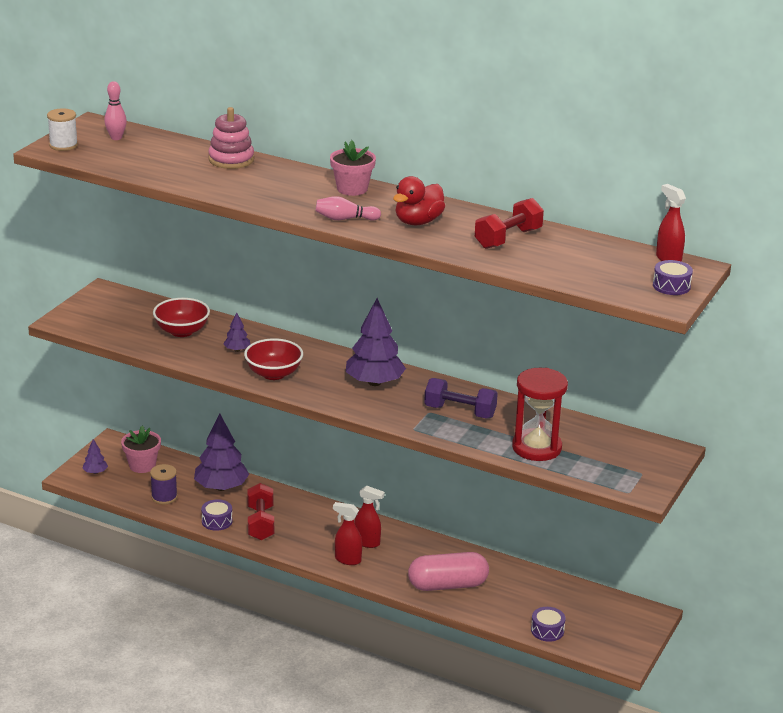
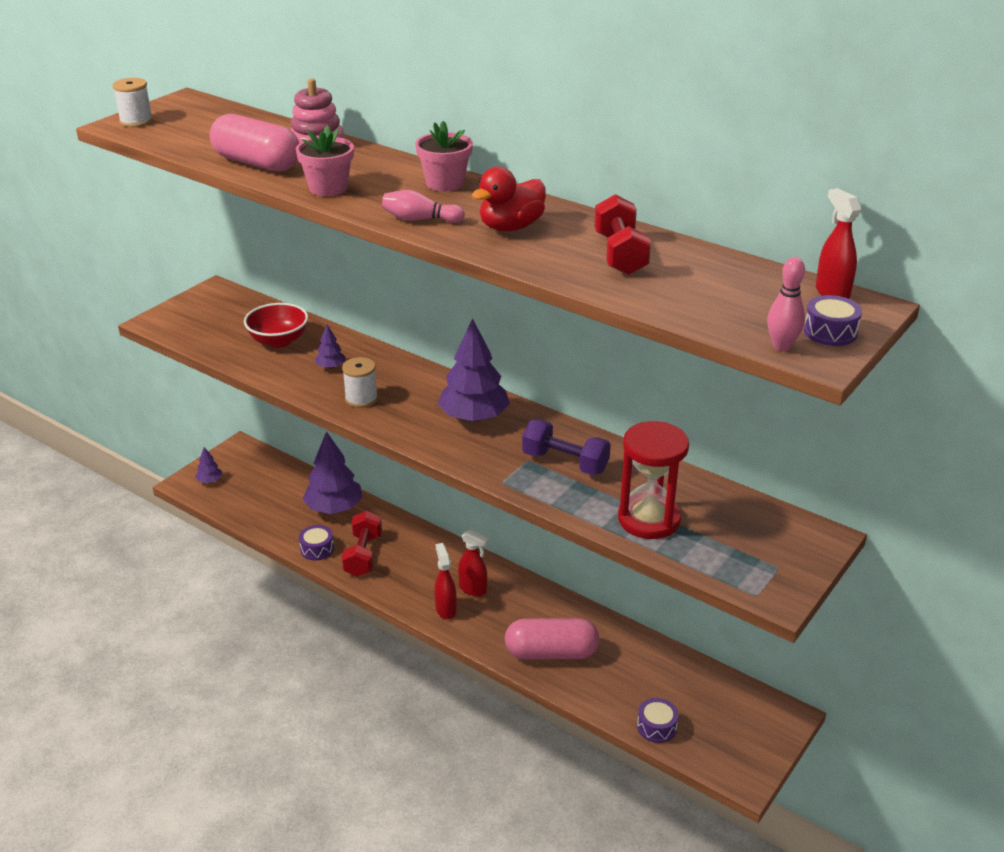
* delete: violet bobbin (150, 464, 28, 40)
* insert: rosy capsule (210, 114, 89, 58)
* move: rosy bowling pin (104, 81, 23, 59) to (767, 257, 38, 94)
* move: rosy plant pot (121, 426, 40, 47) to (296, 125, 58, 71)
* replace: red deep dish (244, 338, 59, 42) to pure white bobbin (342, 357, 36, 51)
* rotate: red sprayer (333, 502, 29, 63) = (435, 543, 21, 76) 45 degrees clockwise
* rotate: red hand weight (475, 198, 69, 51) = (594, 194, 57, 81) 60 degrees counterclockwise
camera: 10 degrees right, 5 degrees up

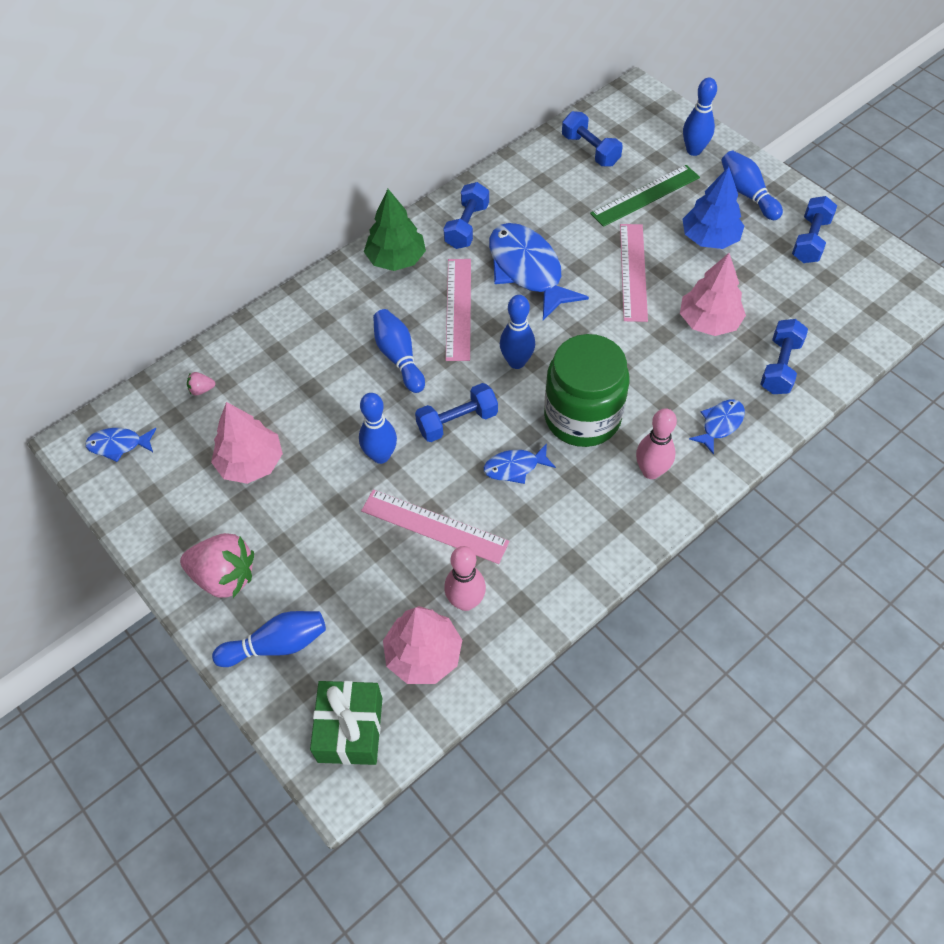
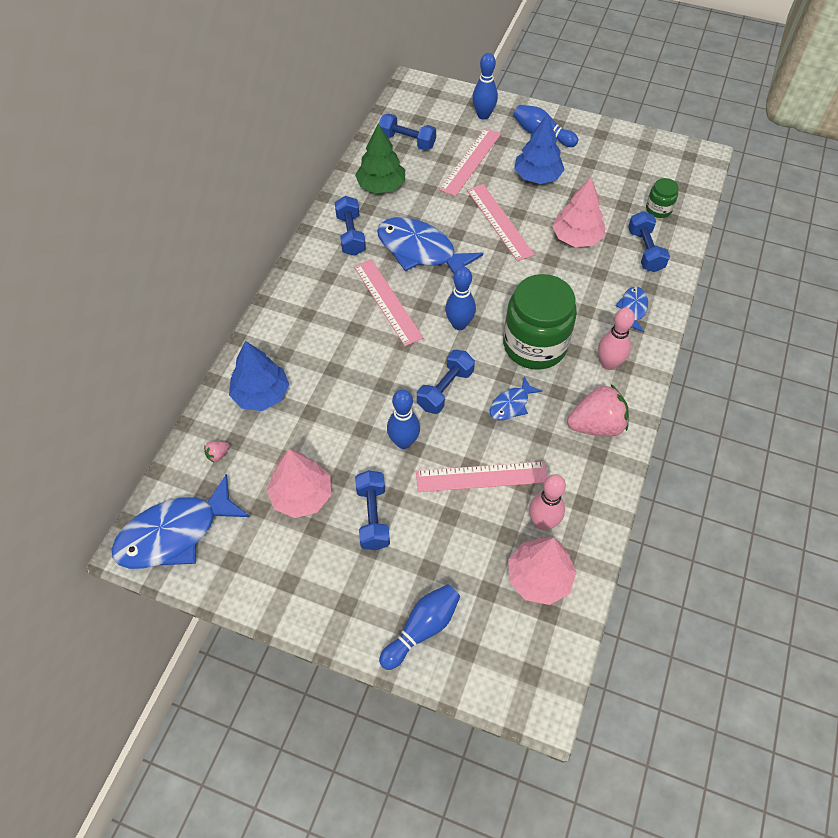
* delete: green wrapped gift (310, 681, 73, 84)
* delete: royal blue bowling pin (373, 309, 52, 84)
* insert: royal blue tree (229, 341, 60, 70)
* insert: green jam jar (646, 178, 33, 40)
* move: rosy berry (180, 533, 74, 65) to (567, 384, 62, 53)
* move: green tree (364, 189, 62, 82) to (355, 124, 50, 69)
* move: royal blue hand weight (792, 196, 45, 67) to (355, 470, 35, 80)
* recolor: green ruler (590, 165, 110, 62) to rosy ruler (439, 128, 62, 68)
* resize: royal blue fish figure (85, 428, 71, 34) = (111, 474, 139, 95) x2.03
camera: 30 degrees left, 0 degrees up

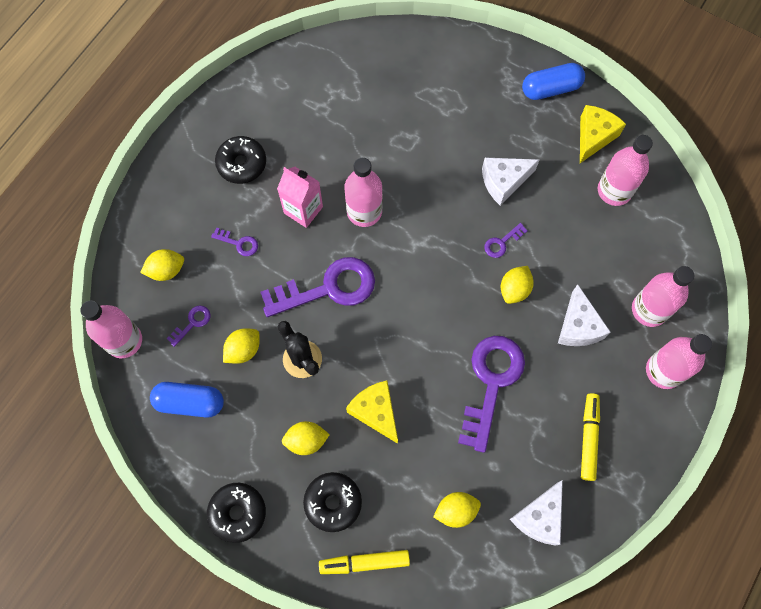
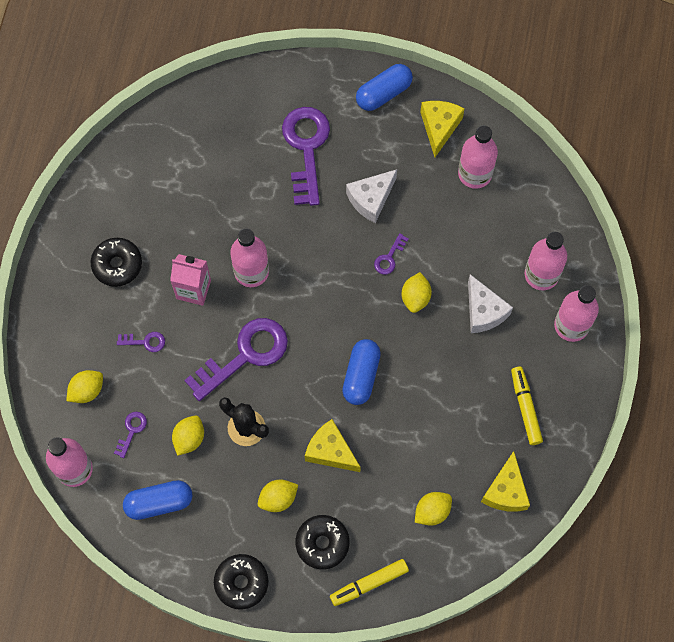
* insert: royal blue capsule (342, 339, 39, 66)
* move: violet key (458, 336, 67, 117) to (282, 107, 48, 99)
* recolor: pure white cheese wedge (510, 480, 53, 66) to bright yellow cheese wedge (481, 451, 49, 60)
camera: 20 degrees left, 0 degrees up

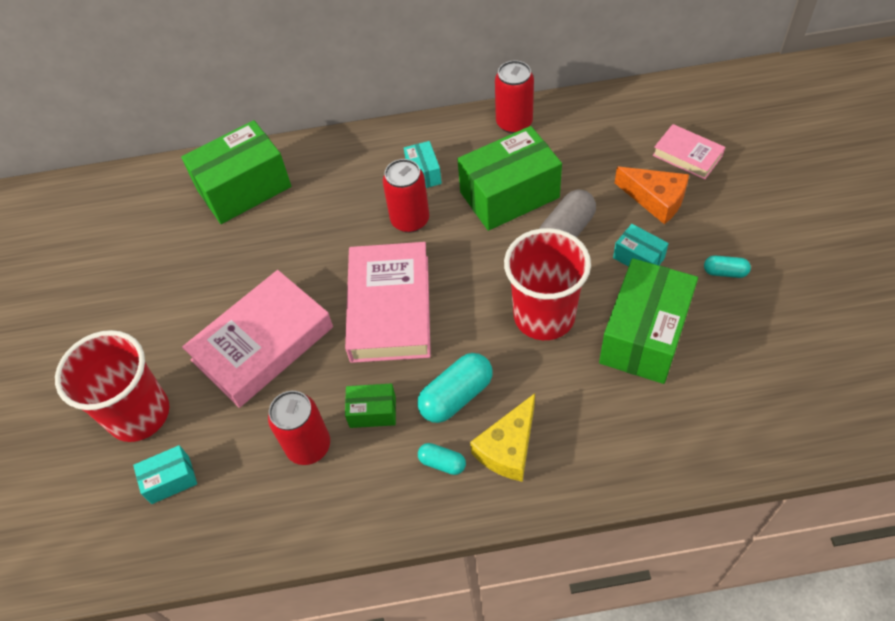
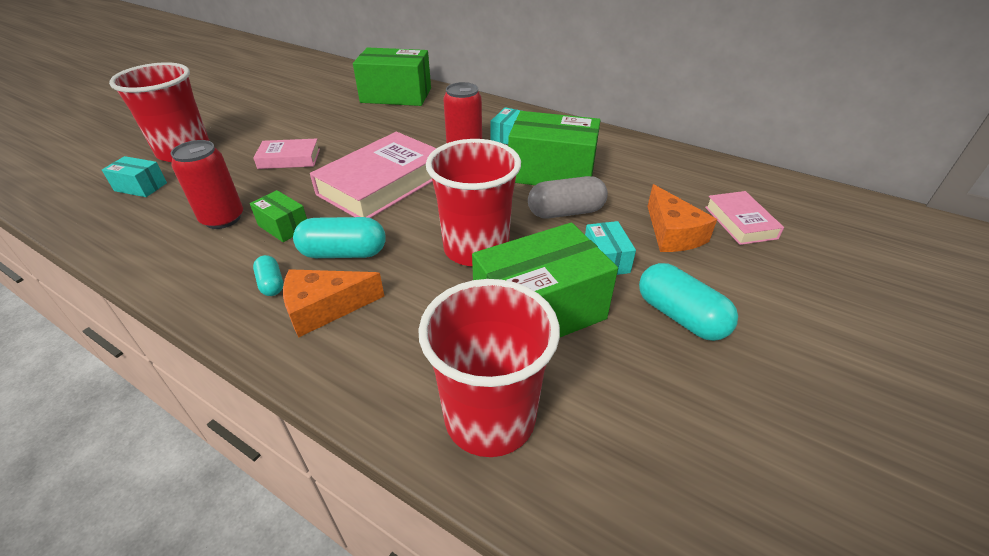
* delete: red tin (495, 60, 39, 74)
* insert: red tumbler (418, 279, 142, 178)
* recolor: bright yellow cheese wedge (470, 393, 65, 89) to bright orange cheese wedge (283, 269, 101, 68)
* resize: rosy hardcover (182, 270, 151, 138) = (253, 139, 67, 30) x0.53
* resize: turquoise capsule (704, 256, 47, 22) = (639, 263, 99, 78) x1.82
camera: 35 degrees right, 15 degrees down

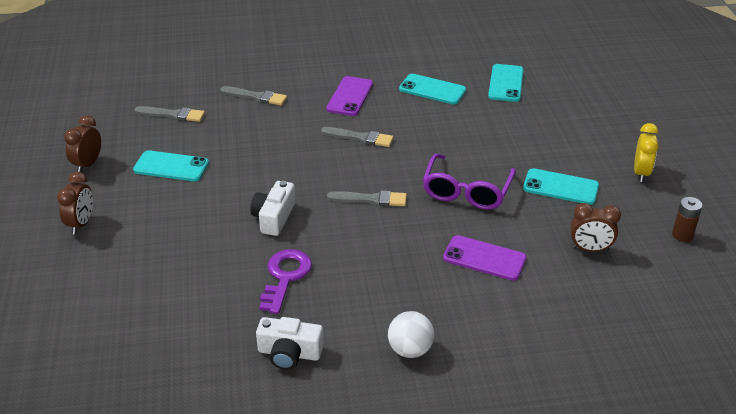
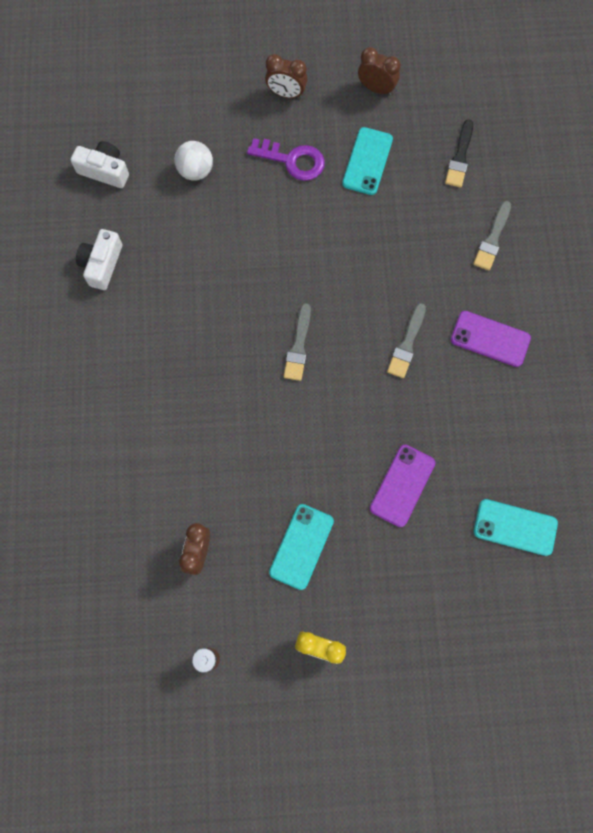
* delete: turquoise smartphone (399, 74, 67, 30)
* delete: violet spectacles (423, 154, 93, 56)
* move: pure white photo camera (250, 181, 45, 55) to (71, 141, 58, 47)
* move: violet key (259, 249, 53, 65) to (247, 138, 78, 43)
* move: pure white sphere (388, 311, 46, 47) to (174, 141, 39, 40)
* move: violet smartphone (443, 235, 84, 45) to (370, 445, 65, 82)
* recolor: ash-grey paint brush (134, 106, 71, 16) to jet-black paint brush (445, 119, 28, 69)
camera: 95 degrees right, 35 degrees up

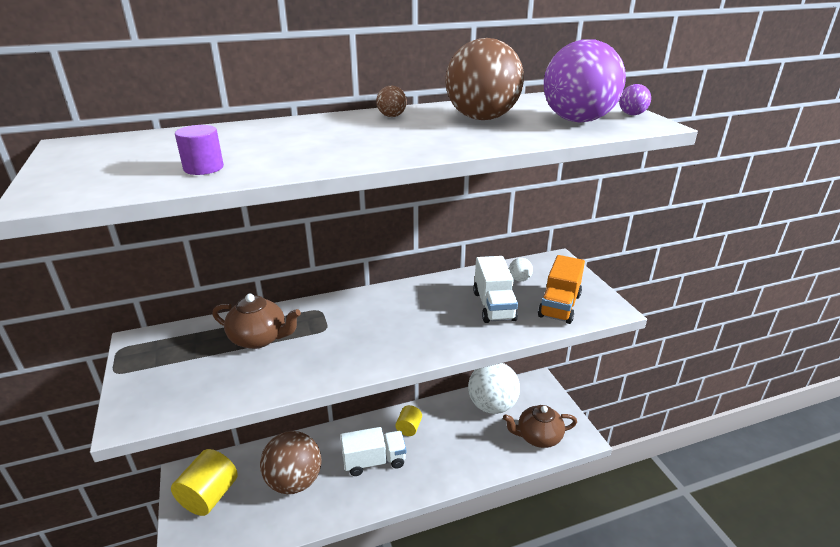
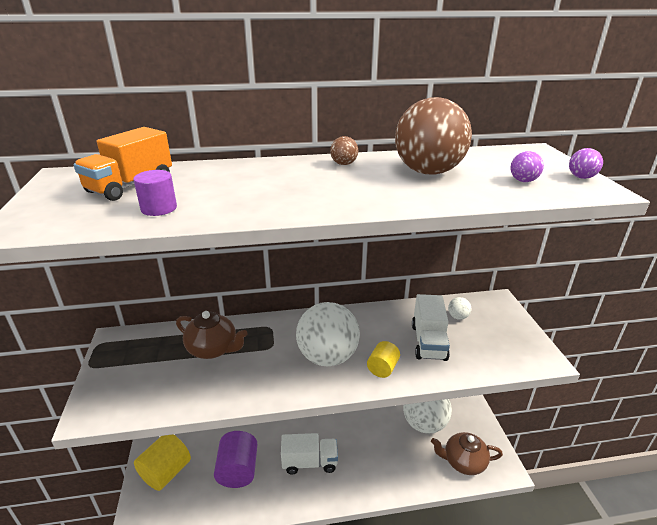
* insert: pure white sphere (296, 302, 64, 64)
* move: bright yellow solid cylinder (395, 405, 27, 31) to (367, 341, 33, 37)
* move: bright orange lorry (538, 255, 47, 69) to (73, 127, 99, 74)
* replace: russet sphere (260, 431, 62, 63) to violet solid cylinder (214, 431, 43, 57)
* resize: violet sphere (544, 39, 82, 84) = (510, 151, 34, 31) x0.40
camera: 10 degrees right, 0 degrees up

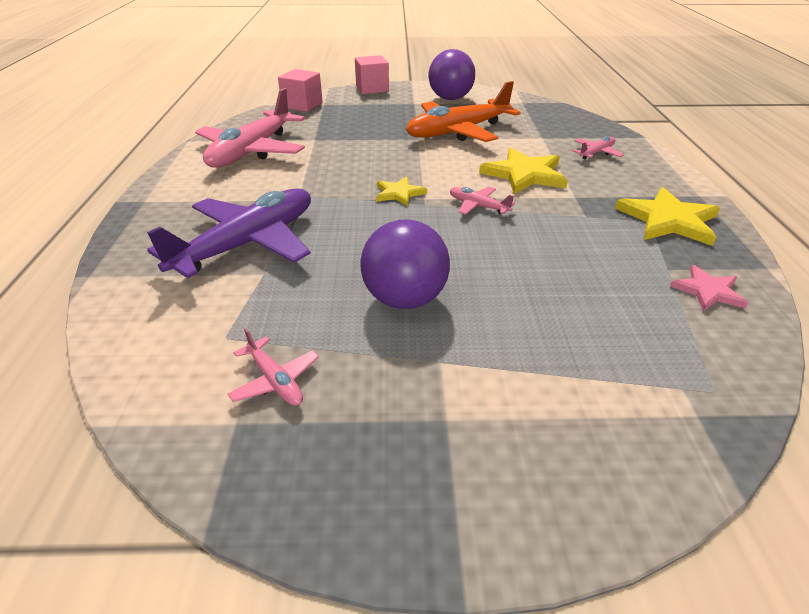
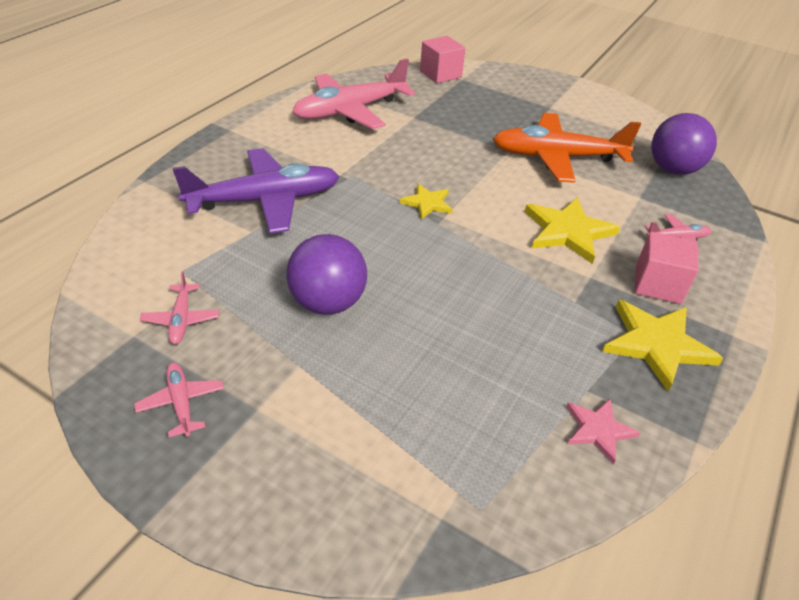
* move: rosy cube (355, 55, 34, 39) to (635, 232, 64, 72)
* move: violet sphere (429, 49, 46, 51) to (651, 113, 66, 62)
* move: rosy plane (450, 187, 65, 28) to (134, 362, 90, 75)
camera: 30 degrees right, 5 degrees up

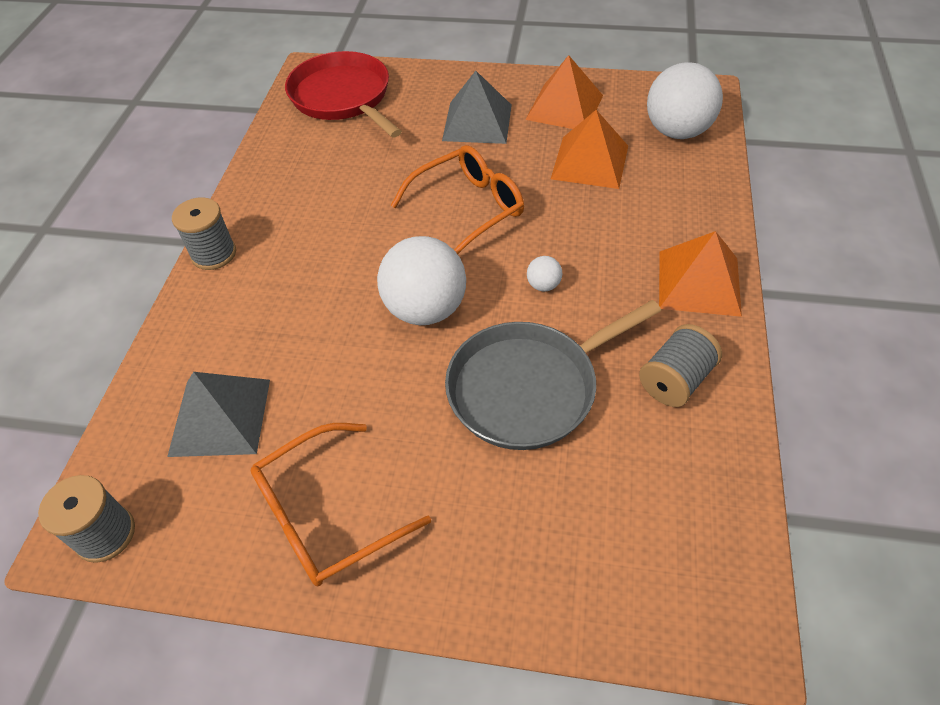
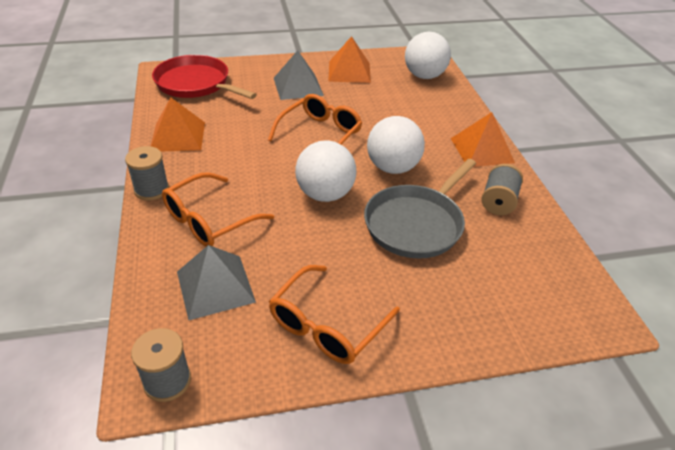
* insert: bright orange spectacles (162, 172, 112, 75)
* move: bright orange solid pyramid (551, 110, 77, 79) to (151, 97, 54, 54)
* resize: pure white sphere (527, 256, 35, 36) = (367, 116, 58, 58) x2.39
camera: 25 degrees left, 10 degrees down

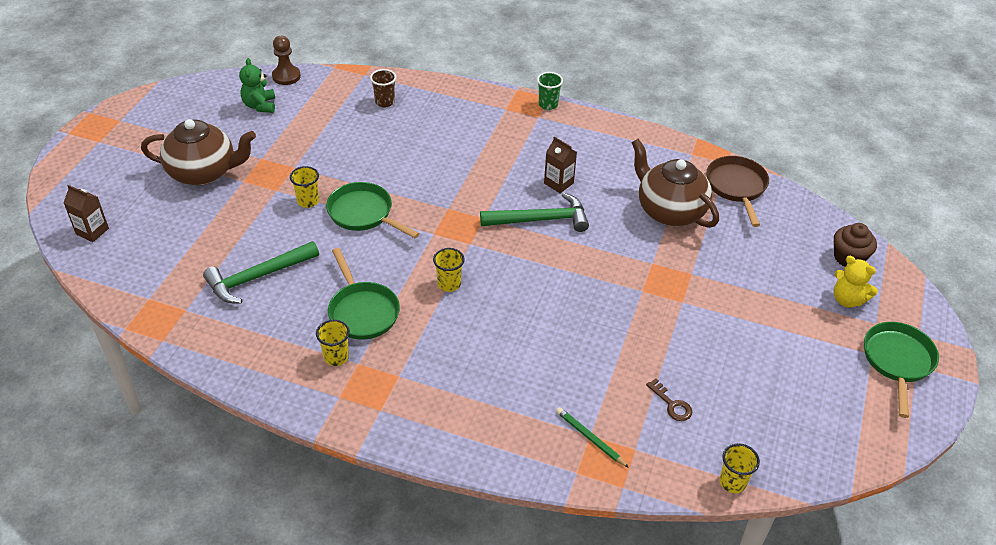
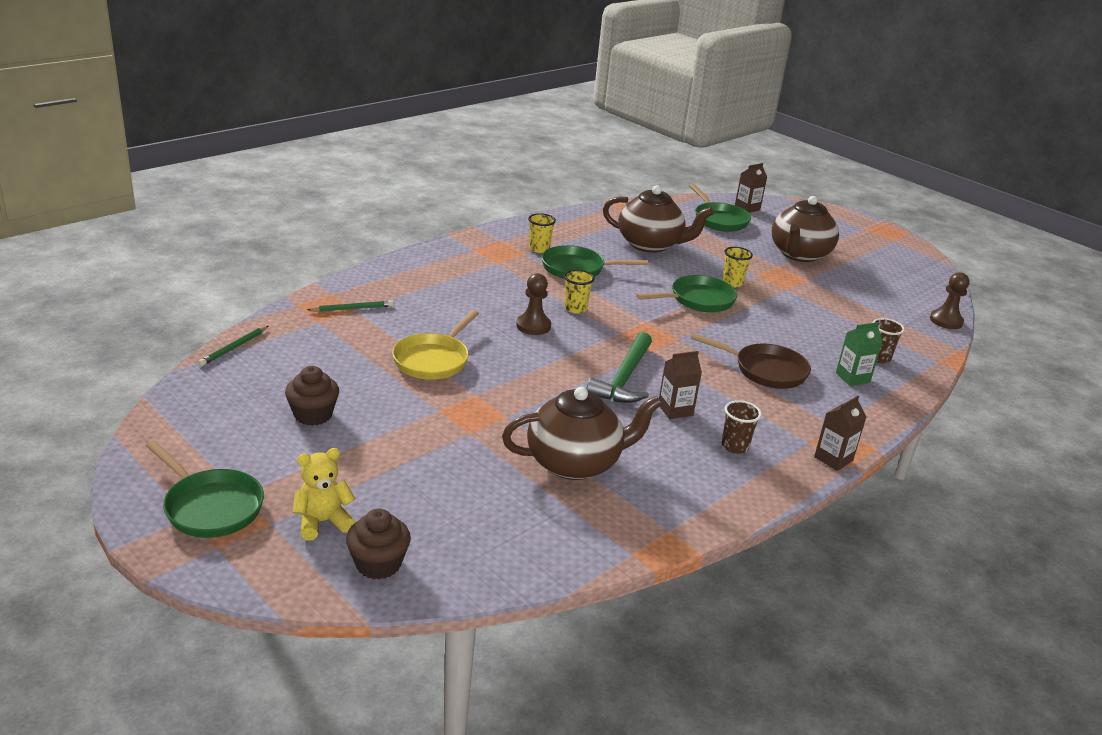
* delete: green stuffed bear (239, 58, 36, 55)
* delete: russet key (646, 379, 46, 42)
* insert: russet muffin (285, 366, 54, 60)
* insert: bright yellow frying pan (392, 310, 87, 70)
* insert: russet pawn (516, 273, 35, 62)
* insert: green frying pan (689, 184, 62, 48)
* insert: russet tumbler (722, 400, 40, 54)
* insert: green juice carton (836, 322, 47, 64)
* move: russet frying pan (706, 156, 63, 71) to (691, 333, 120, 56)
* replace: green carpenter's hammer (203, 241, 116, 63) to russet china teapot (603, 185, 111, 68)
* replace: green tumbler (537, 72, 26, 38) to russet juice carton (814, 396, 52, 75)
* replace: bright yellow tumbler (720, 443, 40, 50) to green wooden pencil (199, 326, 69, 40)
camera: 115 degrees right, 15 degrees down

